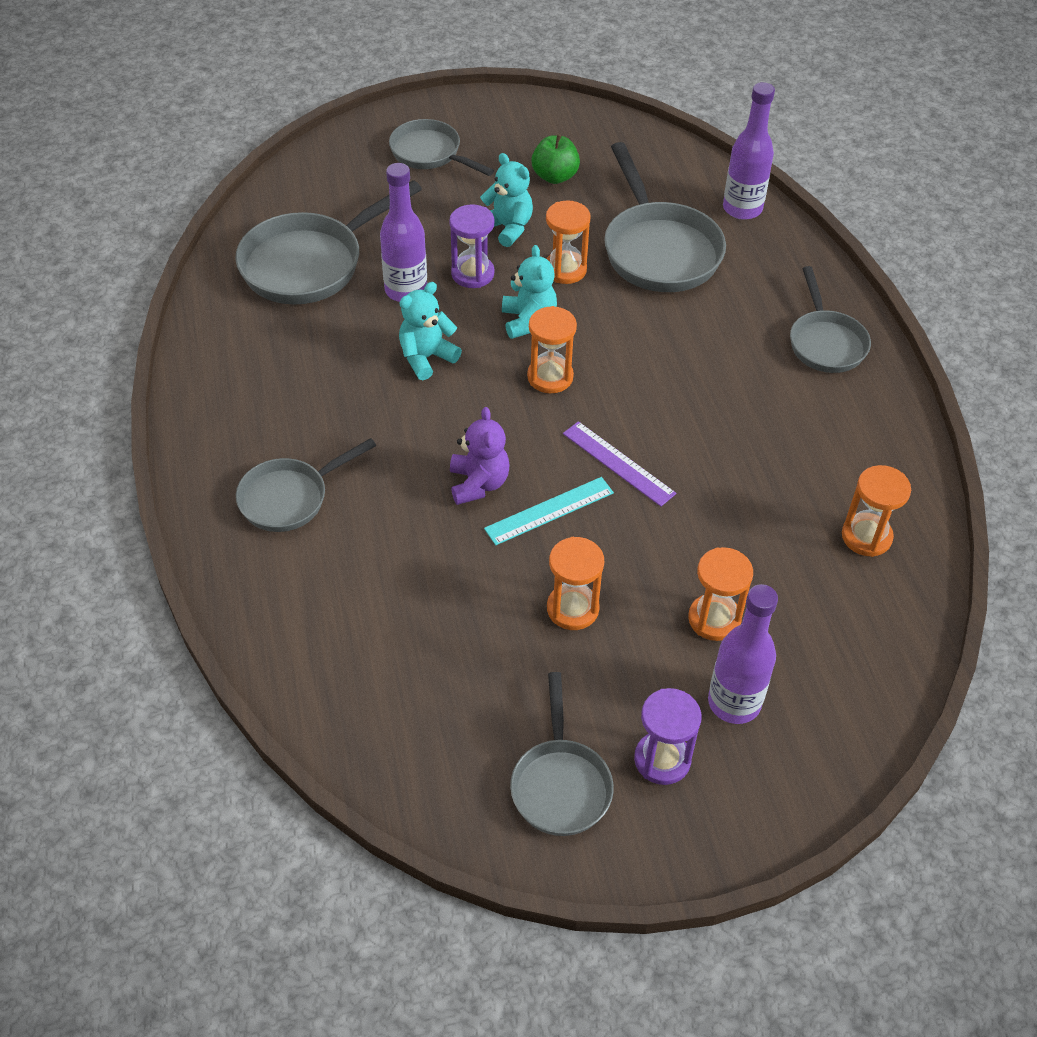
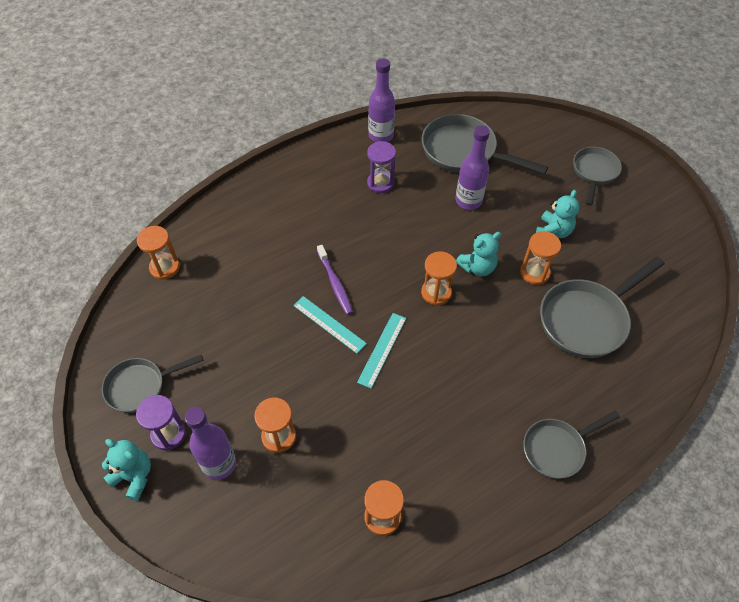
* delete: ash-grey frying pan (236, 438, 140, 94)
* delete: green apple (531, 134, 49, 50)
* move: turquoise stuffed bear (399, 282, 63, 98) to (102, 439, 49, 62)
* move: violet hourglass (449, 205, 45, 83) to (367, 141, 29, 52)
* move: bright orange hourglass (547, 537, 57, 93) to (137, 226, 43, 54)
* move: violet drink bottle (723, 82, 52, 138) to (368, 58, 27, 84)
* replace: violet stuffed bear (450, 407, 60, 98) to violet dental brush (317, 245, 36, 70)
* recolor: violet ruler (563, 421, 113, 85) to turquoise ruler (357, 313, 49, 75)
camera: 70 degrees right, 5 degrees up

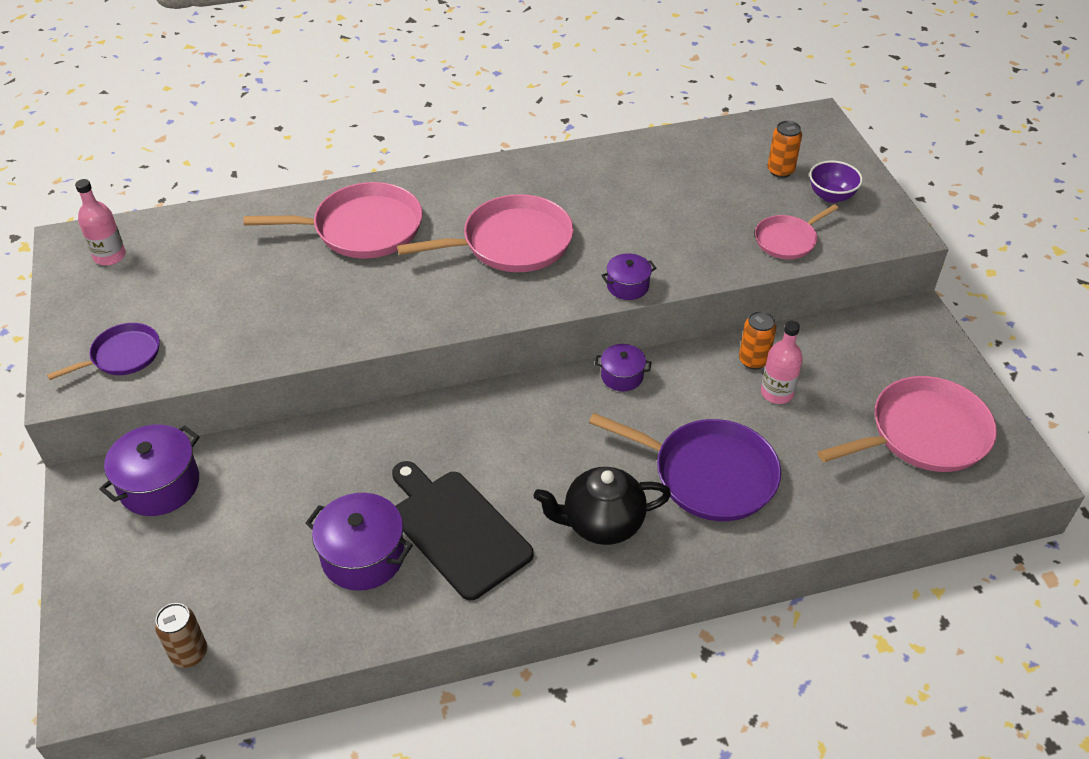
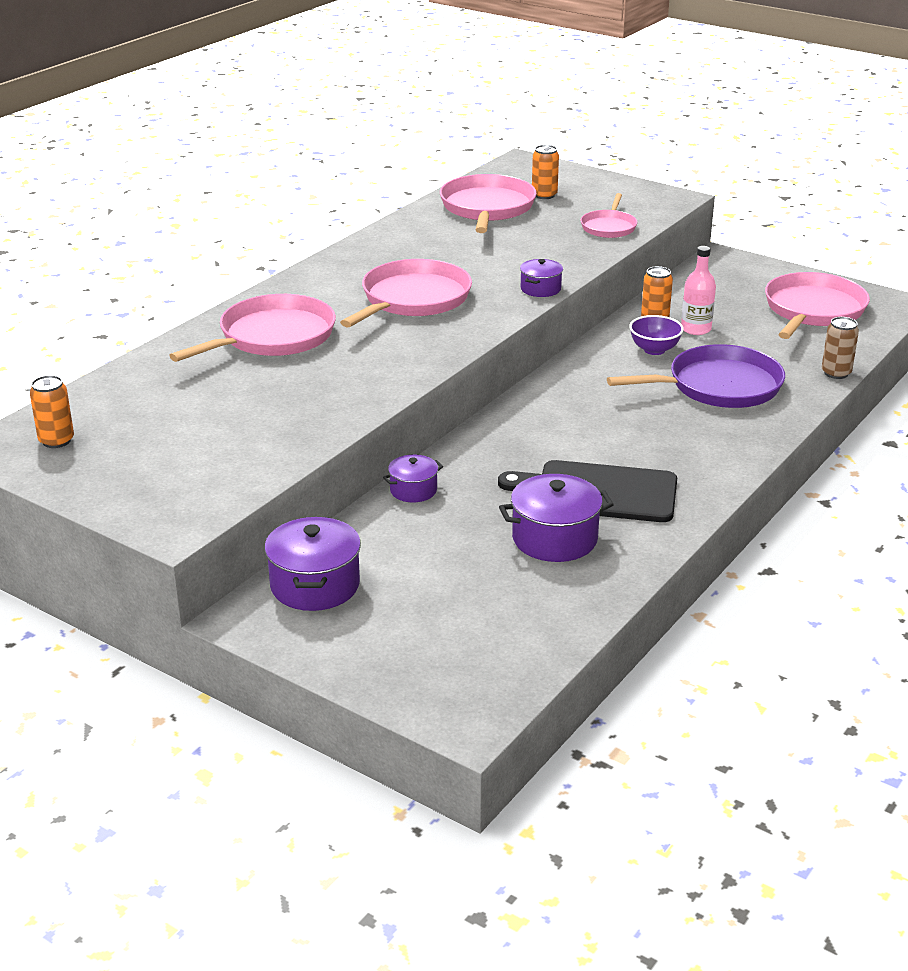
* delete: violet frying pan (47, 323, 113, 57)
* delete: jet-black china teapot (534, 467, 137, 78)
* insert: rosy frying pan (440, 174, 97, 59)
* move: russet tin (155, 603, 52, 65) to (822, 317, 37, 62)
* move: violet cooking pot (595, 344, 56, 47) to (383, 455, 60, 47)
* move: violet deep dish (809, 161, 54, 42) to (629, 315, 55, 40)
* replace: rosy drink bottle (75, 179, 51, 87) to bright orange tin (30, 375, 44, 73)
camera: 40 degrees left, 15 degrees down

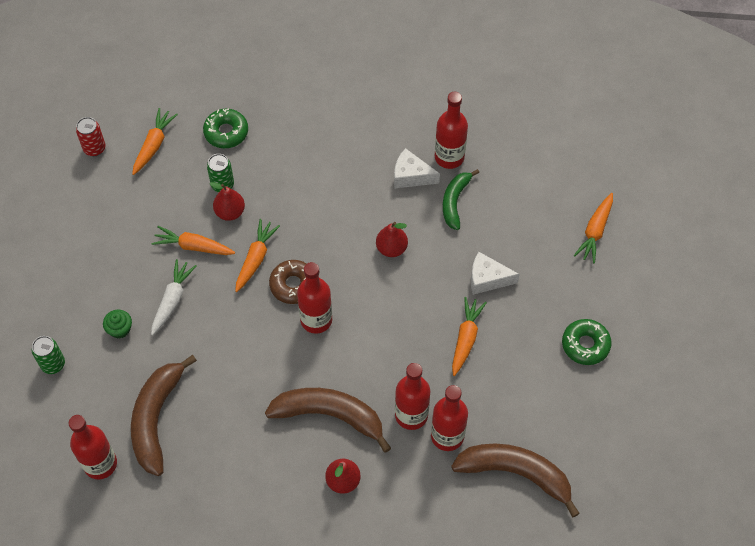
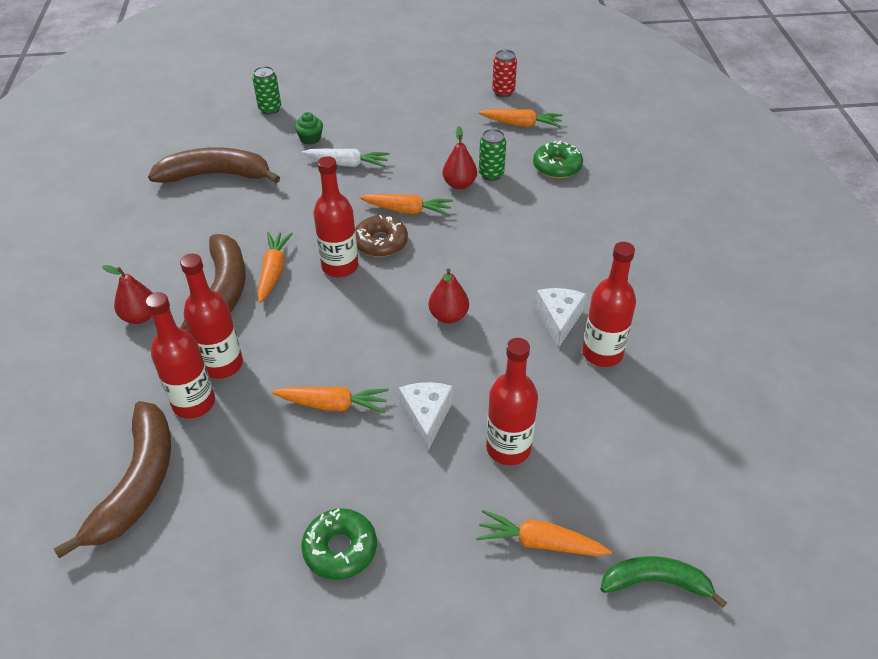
* move: red drink bottle (69, 415, 48, 64) to (486, 338, 52, 127)
* move: bright orange toy carrot (151, 226, 84, 29) to (257, 232, 36, 71)
* move: green banana (443, 169, 36, 61) to (600, 556, 127, 52)
camera: 80 degrees right, 15 degrees down

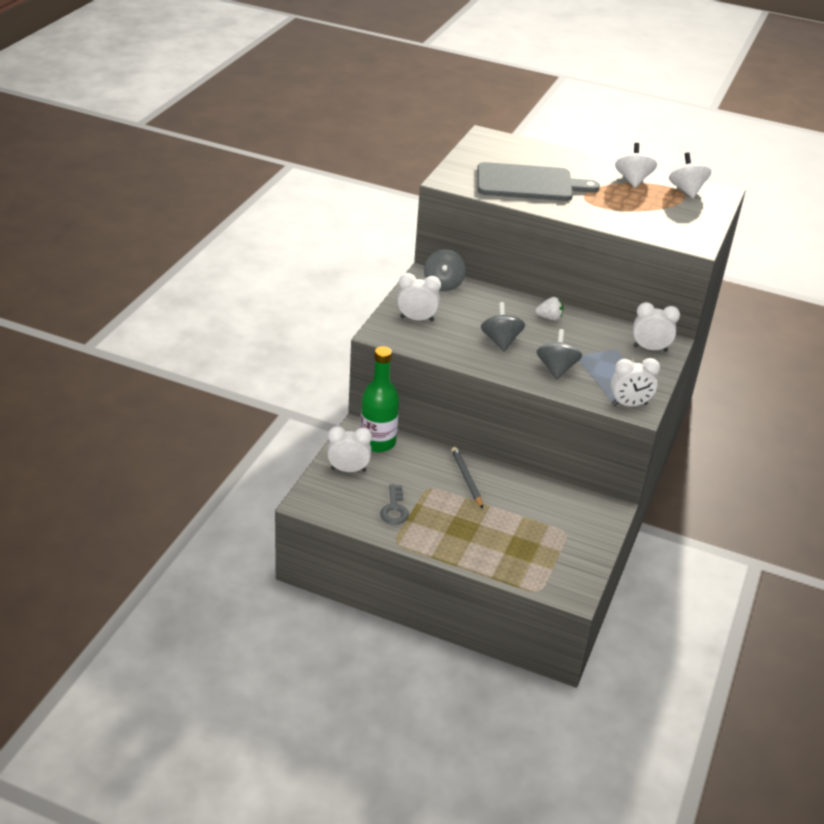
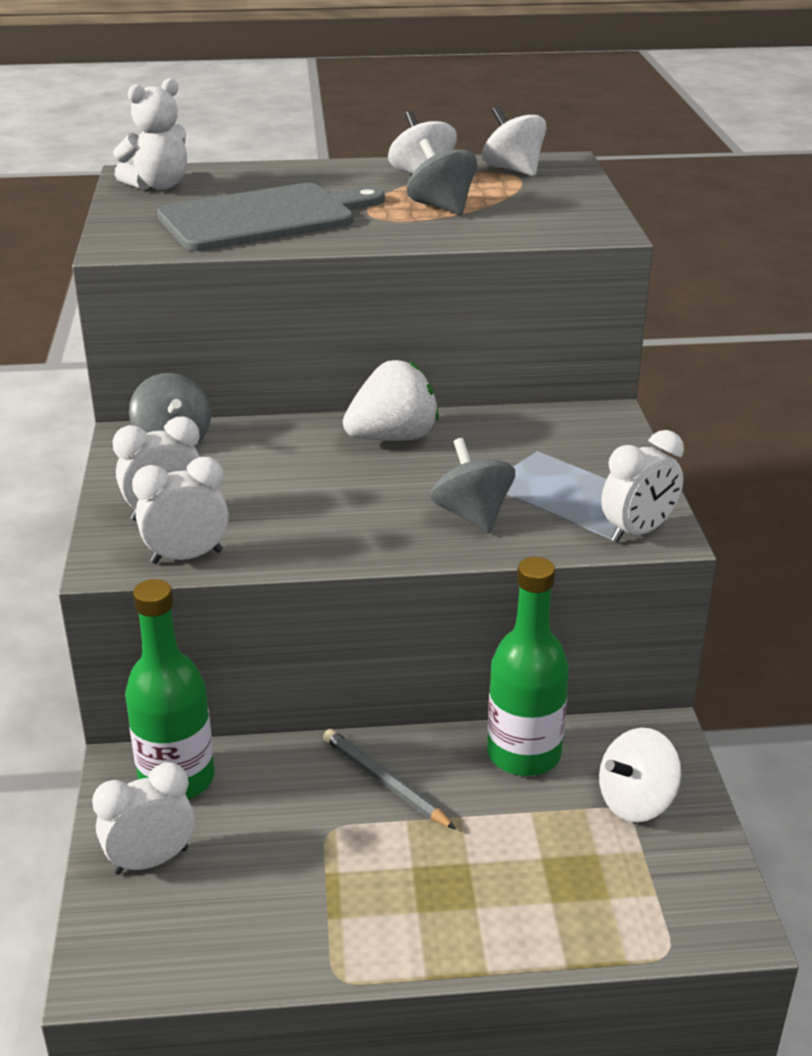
* delete: ash-grey key (380, 485, 29, 40)
* insert: pure white stuffed bear (113, 78, 74, 112)
* insert: green drink bottle (487, 557, 82, 219)
* insert: pure white whirligig (599, 728, 82, 94)
* move: ash-grey whirligig (481, 302, 44, 50) to (407, 139, 70, 76)
* move: pure white alarm clock (633, 302, 47, 50) to (132, 457, 97, 107)
* resize: pure white berry (535, 297, 28, 23) = (343, 360, 96, 81) x1.86
camera: 25 degrees left, 5 degrees down

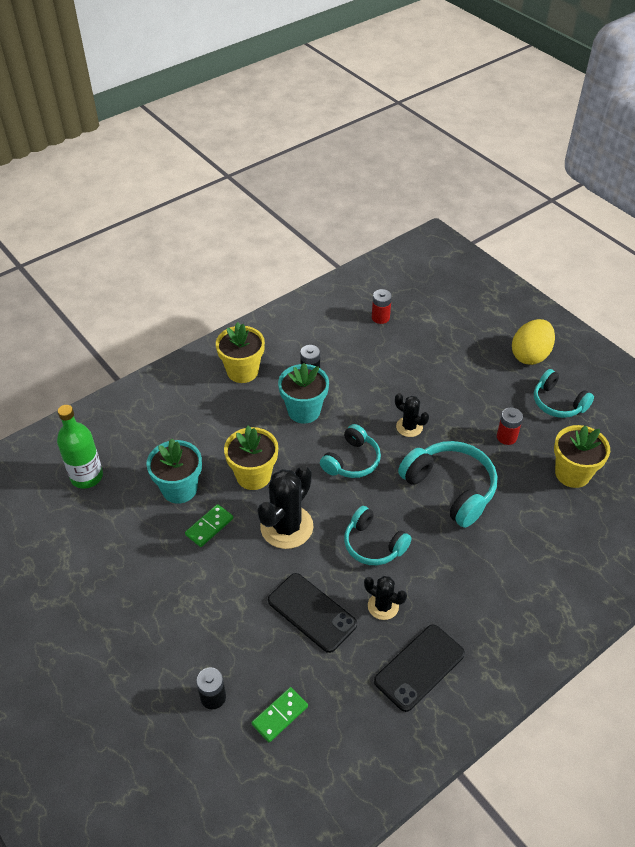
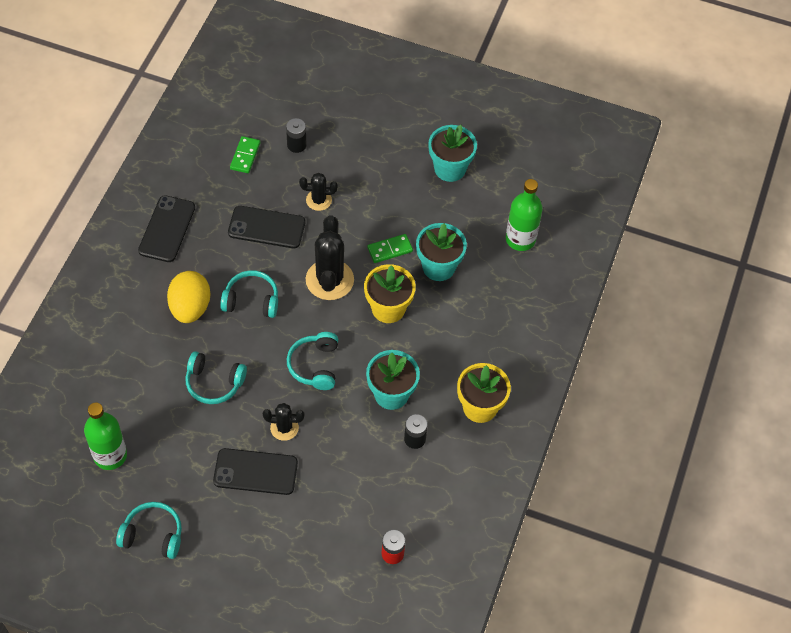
* delete: red power cell (497, 408, 26, 37)
* insert: jet-black smartphone (213, 448, 85, 47)
* insert: turquoise plant pot (428, 125, 49, 57)
* move: jet-black cactus (364, 576, 43, 44) to (299, 173, 39, 38)
* move: bright yellow toy egg (512, 319, 43, 46) to (167, 271, 44, 52)
* replace: bright yellow plant pot (554, 425, 56, 63) to green drink bottle (84, 402, 43, 68)
* rotate: green domino piece (185, 504, 48, 43) = (367, 234, 46, 29) 60 degrees clockwise
* resize: turquoise headphones (398, 441, 99, 87) = (186, 351, 61, 53) x0.65
camera: 145 degrees right, 10 degrees up

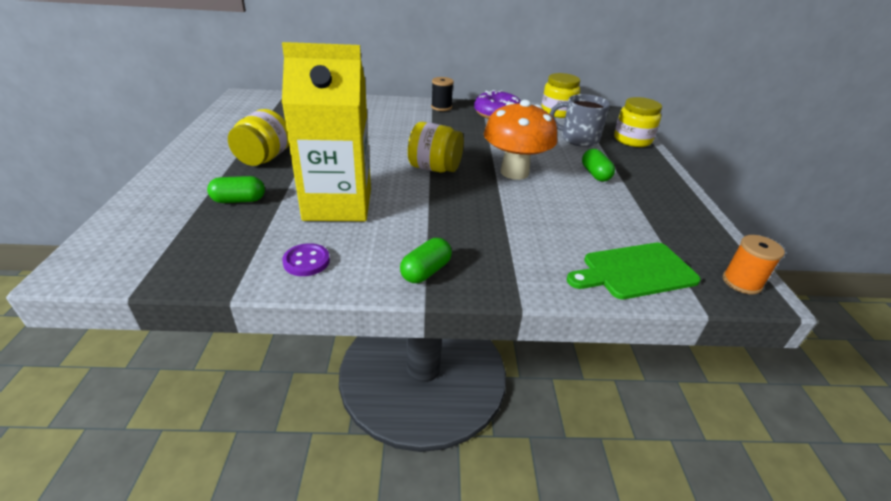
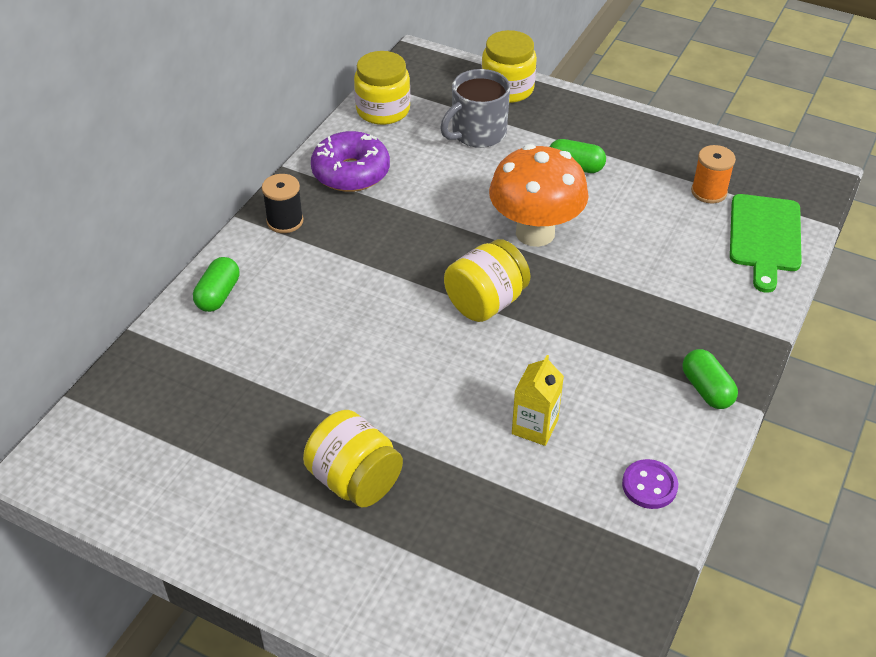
* move: green capsule (207, 176, 58, 27) to (193, 257, 46, 55)
* move: bright orange bobbin (723, 235, 62, 60) to (691, 145, 45, 59)
* resize: bright yellow juice carton (282, 42, 89, 179) = (512, 355, 52, 91) x0.43
camera: 60 degrees left, 10 degrees up

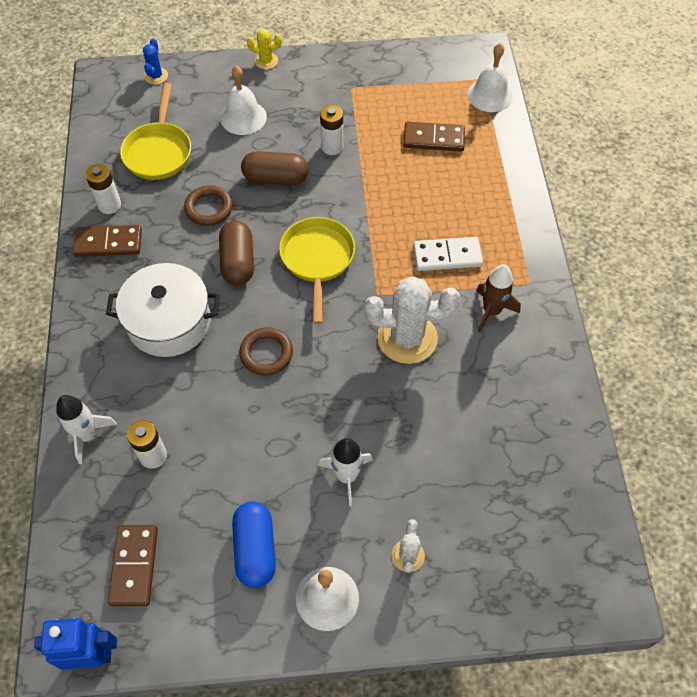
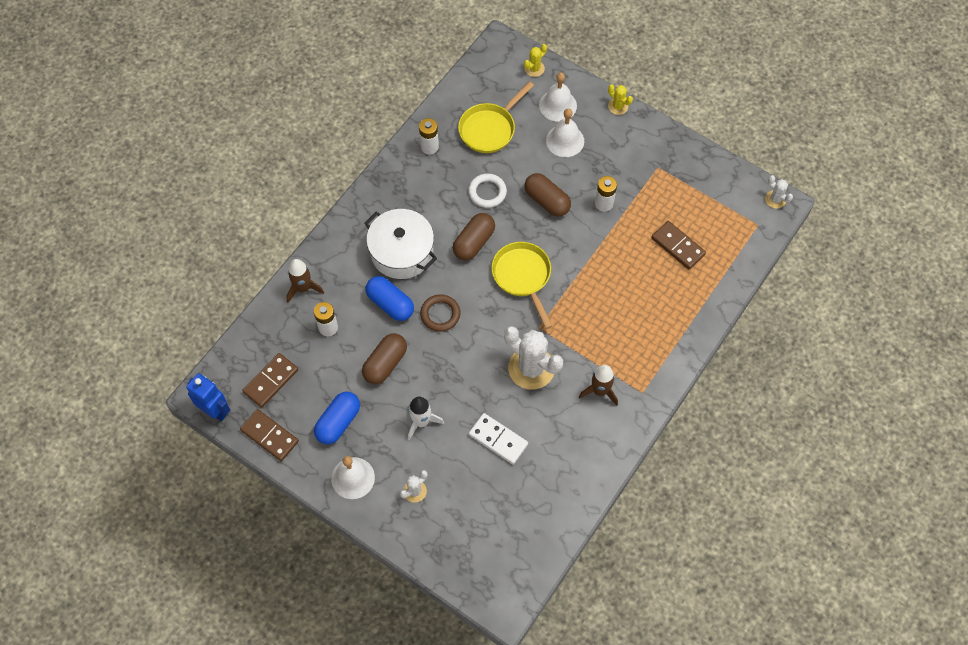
* insert: russet capsule (362, 333, 45, 51)
* insert: royal blue capsule (366, 276, 48, 45)
* insert: pure white cactus (765, 175, 28, 34)
* move: russet domino piece (73, 225, 69, 32) to (240, 409, 59, 52)
* move: pure white domino piece (413, 237, 70, 34) to (469, 413, 59, 51)
* move: pure white hand bell (467, 43, 46, 69) to (539, 72, 38, 50)
* recolor: pure white rocket (56, 395, 61, 69) to russet rocket (286, 259, 38, 44)
* recolor: royal blue cactus (143, 39, 25, 46) to bright yellow cactus (524, 44, 23, 33)
* recolor: russet hoop (184, 185, 49, 41) to pure white hoop (468, 173, 39, 35)
* rotate: bright yellow frying pan (279, 217, 76, 107) = (491, 242, 61, 87) 60 degrees counterclockwise
camera: 40 degrees right, 5 degrees up

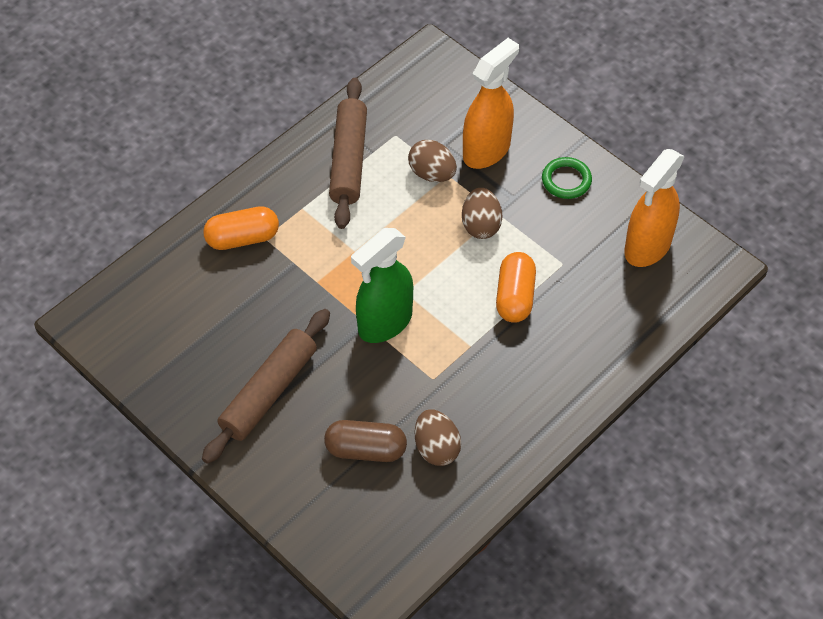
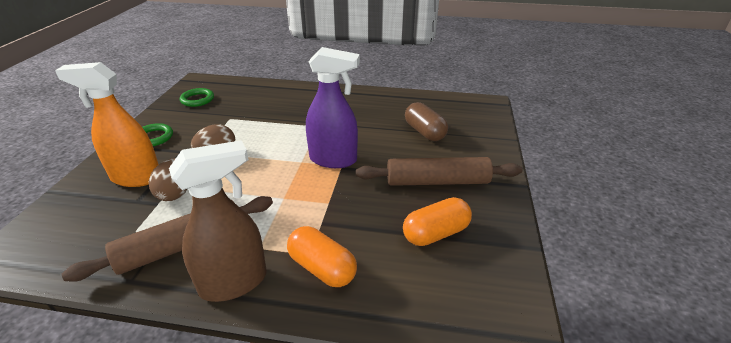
* delete: russet toy egg (415, 409, 46, 57)
* insert: russet sprayer (169, 140, 98, 162)
* move: bright orange capsule (496, 252, 40, 71) to (403, 197, 69, 49)
* replace: bright orange sprayer (624, 149, 61, 118) to green hoop (180, 88, 34, 19)
* recolor: green sprayer (351, 228, 62, 115) to violet sprayer (306, 47, 54, 121)
camera: 125 degrees left, 20 degrees down

